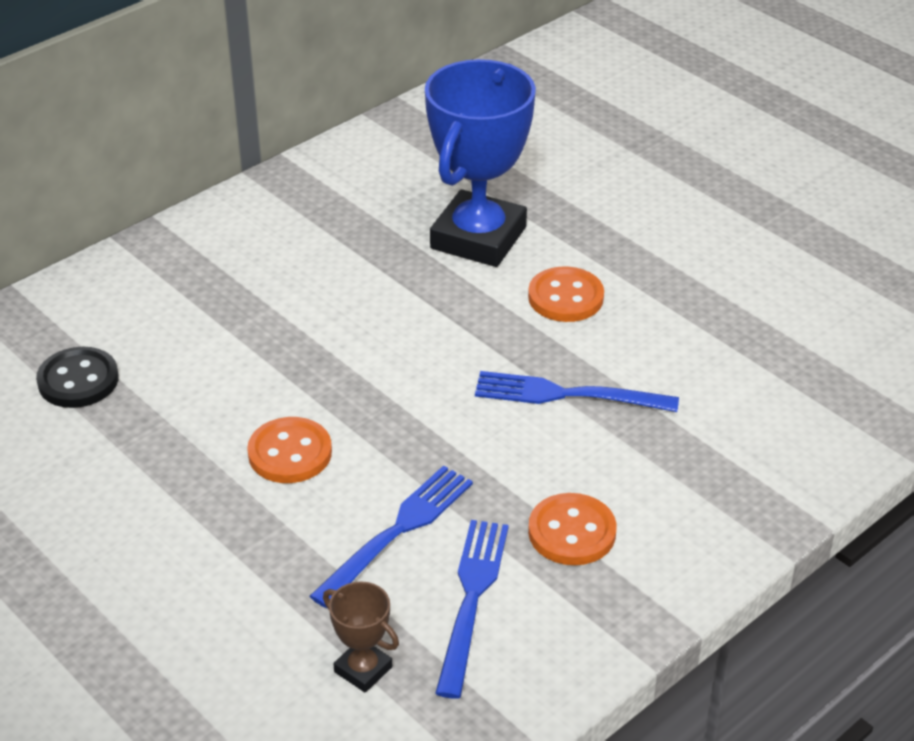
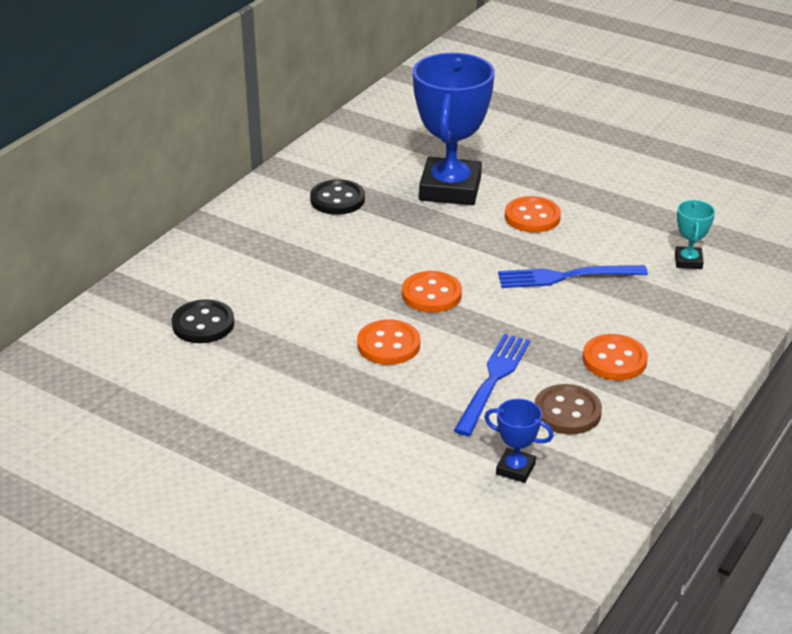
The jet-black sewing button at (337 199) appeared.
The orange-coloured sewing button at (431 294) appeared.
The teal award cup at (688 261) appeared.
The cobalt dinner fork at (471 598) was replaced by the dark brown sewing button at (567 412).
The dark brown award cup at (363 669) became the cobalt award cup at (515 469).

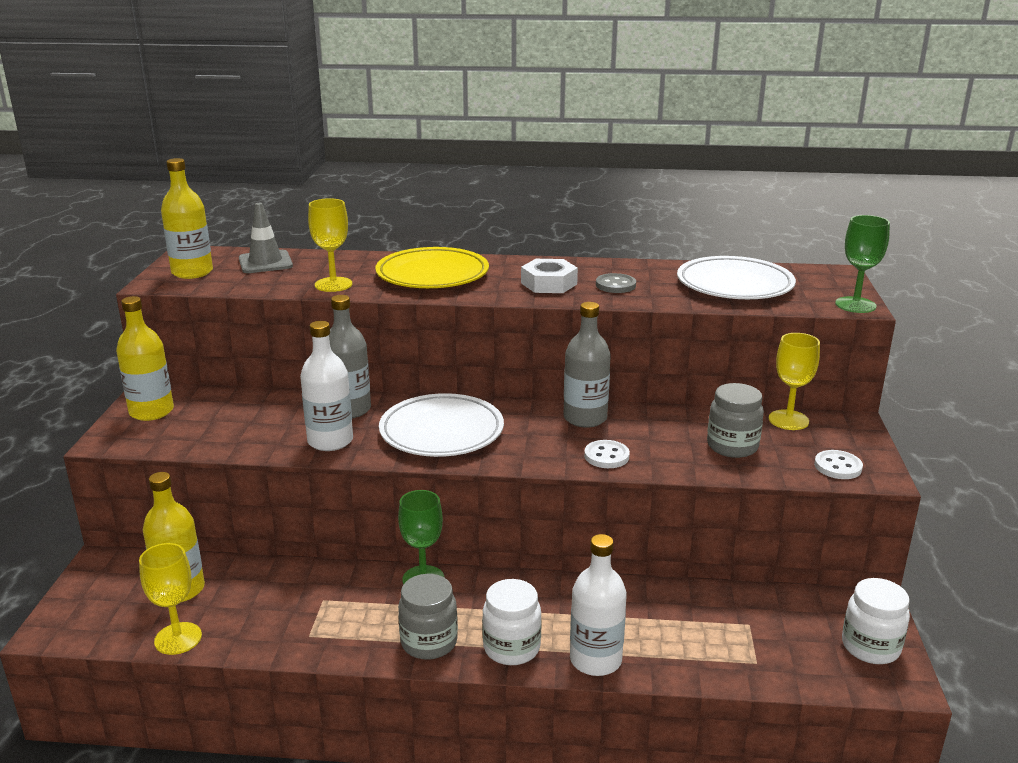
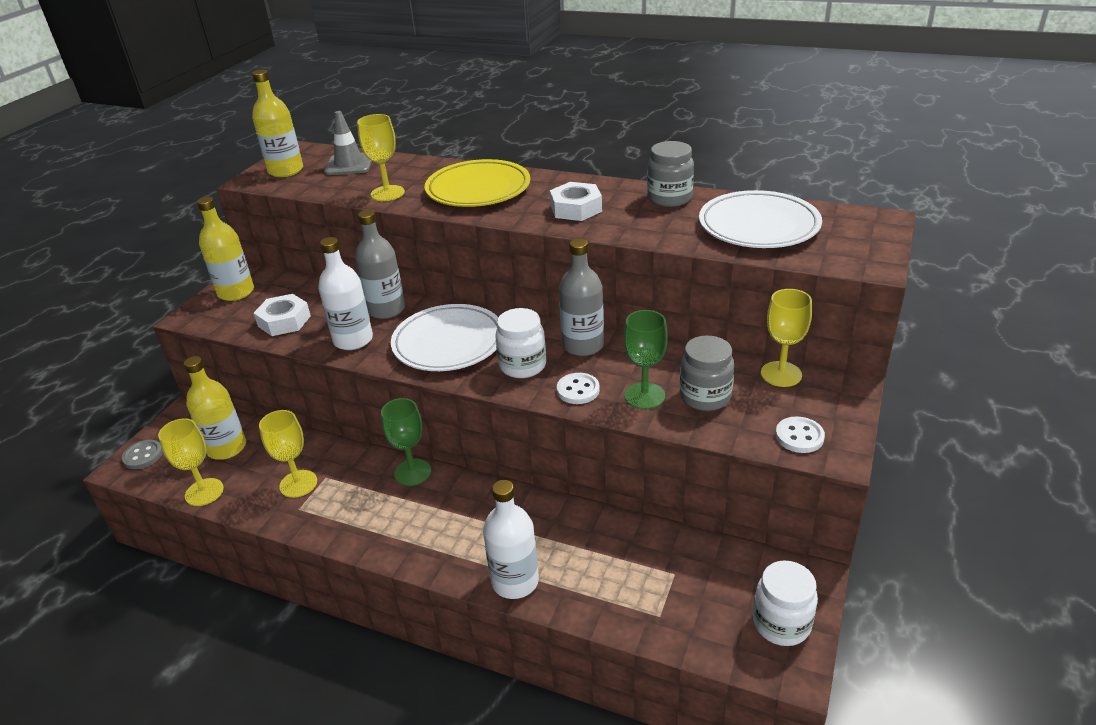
The white hexagon nut at (284 321) appeared.
The yellow chalice at (298 484) appeared.
The ash-grey jar moved from (429 642) to (669 198).
The white jar moved from (511 648) to (523 366).
The ash-grey sewing button moved from (615 285) to (143 456).
The green chalice moved from (855 305) to (644 396).

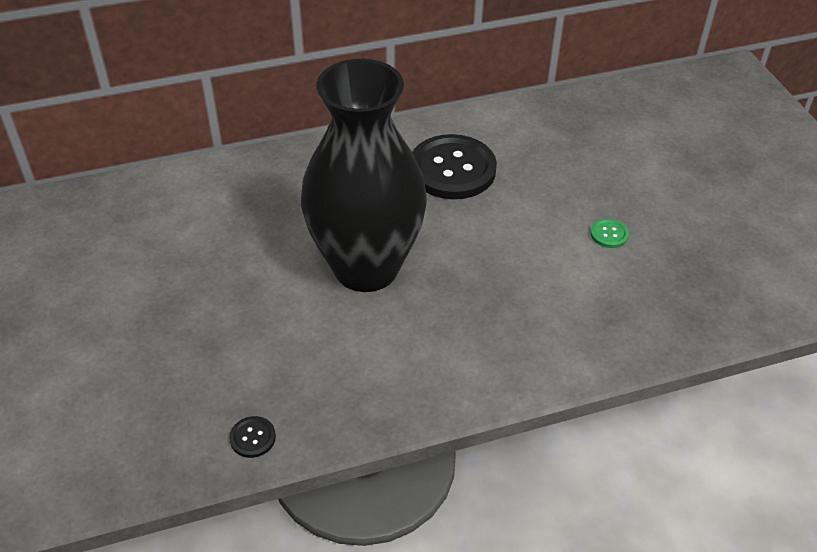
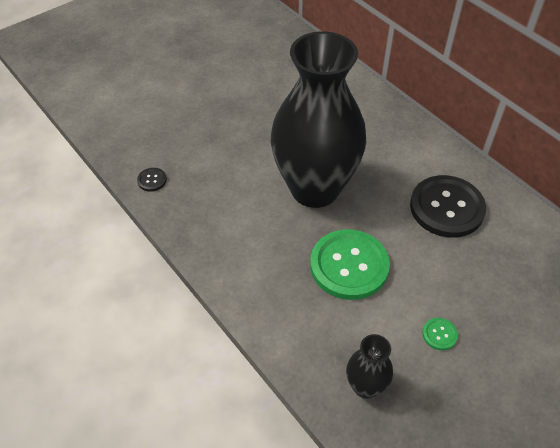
The green sewing button at (349 266) appeared.
The jet-black flower vase at (365 386) appeared.

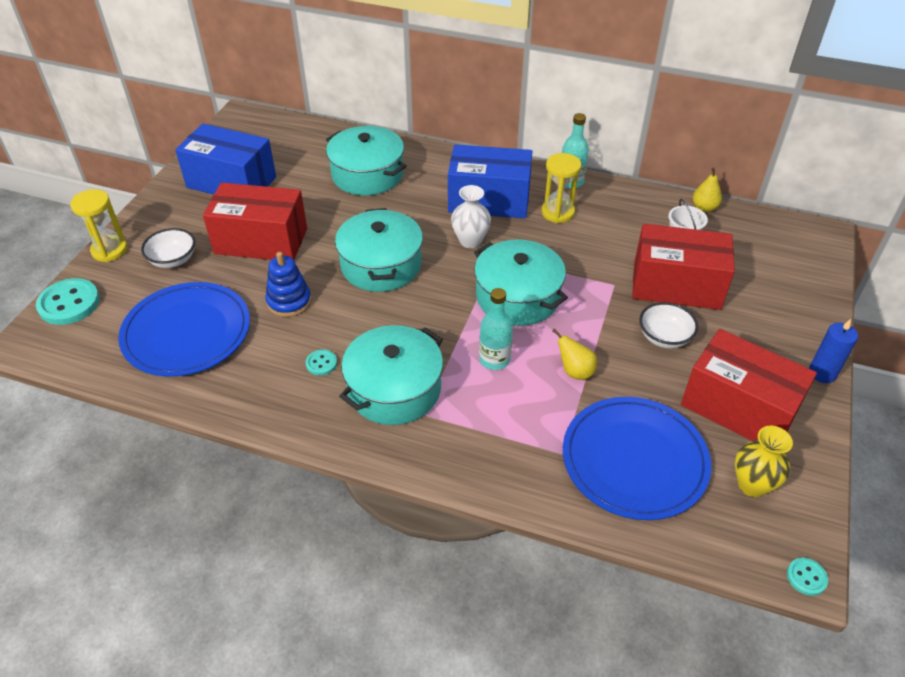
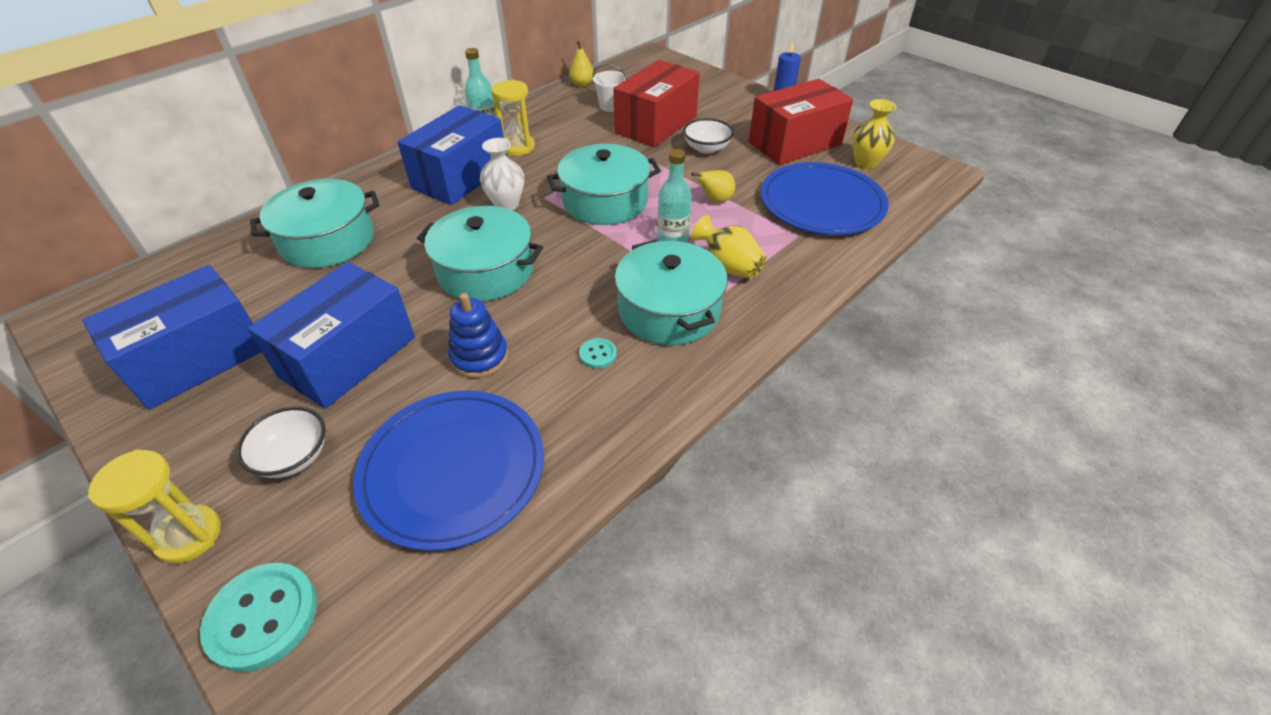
The teal sewing button at (806 577) disappeared.
The yellow flower vase at (728 267) appeared.
The scarlet package at (261 241) became the cobalt package at (348 357).

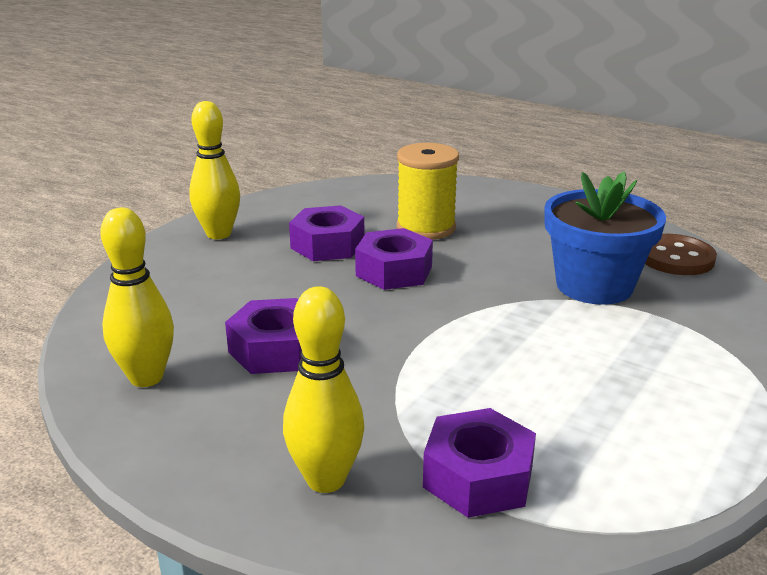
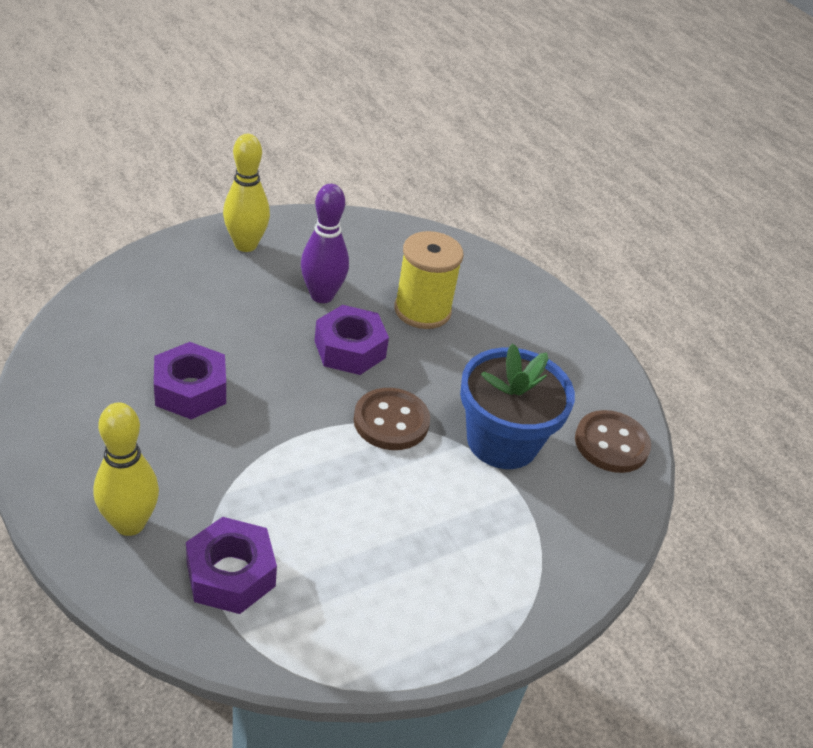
The yellow bowling pin at (146 377) disappeared.
The dark brown sewing button at (391 421) appeared.
The violet hexagon nut at (327 245) was replaced by the violet bowling pin at (322 295).

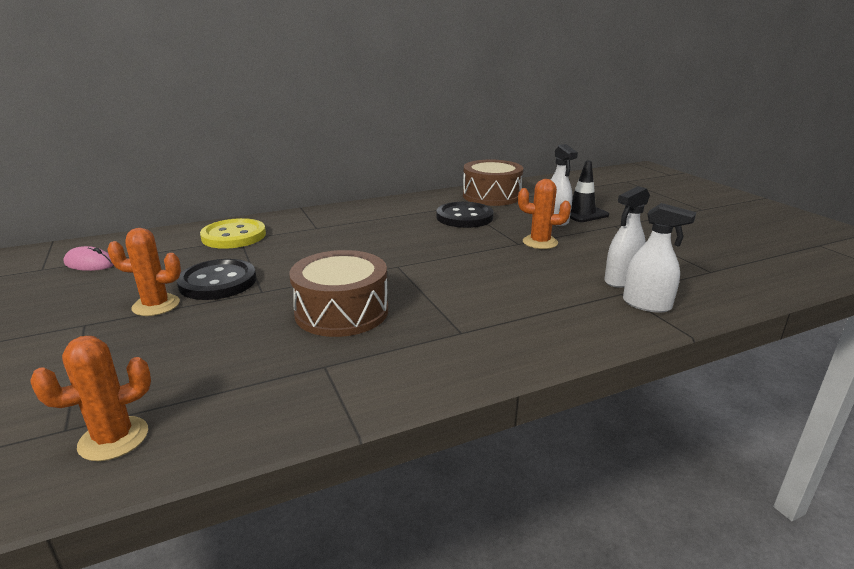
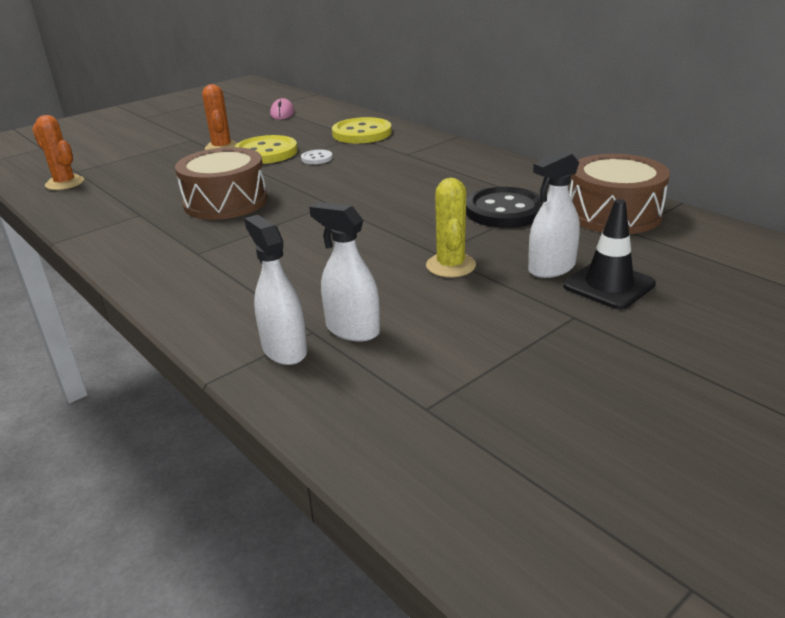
The white sewing button at (317 158) appeared.
The jet-black sewing button at (218 282) became the yellow sewing button at (266 152).
The orange-coloured saguaro cactus at (540 242) became the yellow saguaro cactus at (450 266).
The white spray bottle at (646 304) turned 135 degrees clockwise.

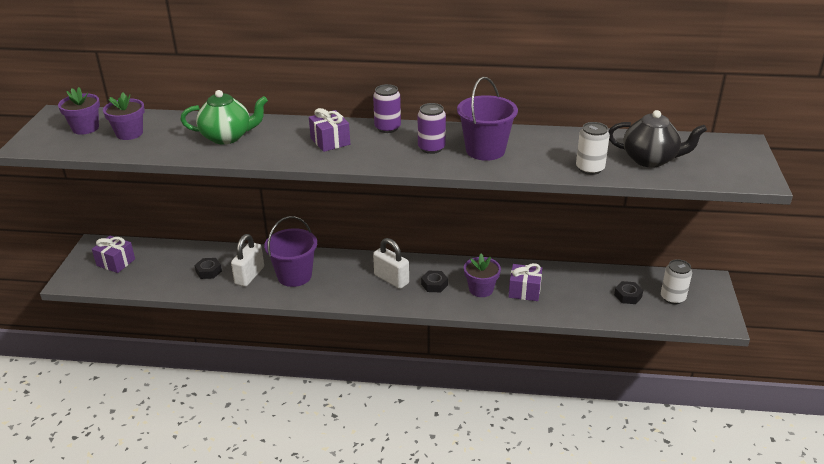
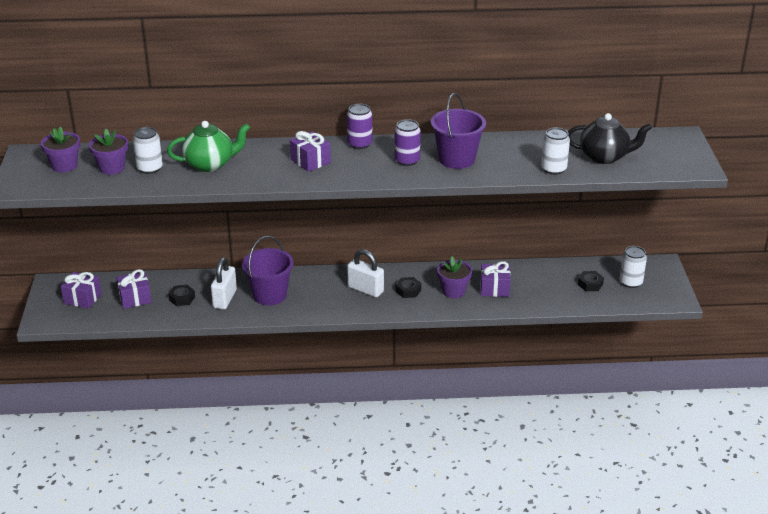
The violet gift at (135 298) appeared.
The white soda can at (150 168) appeared.

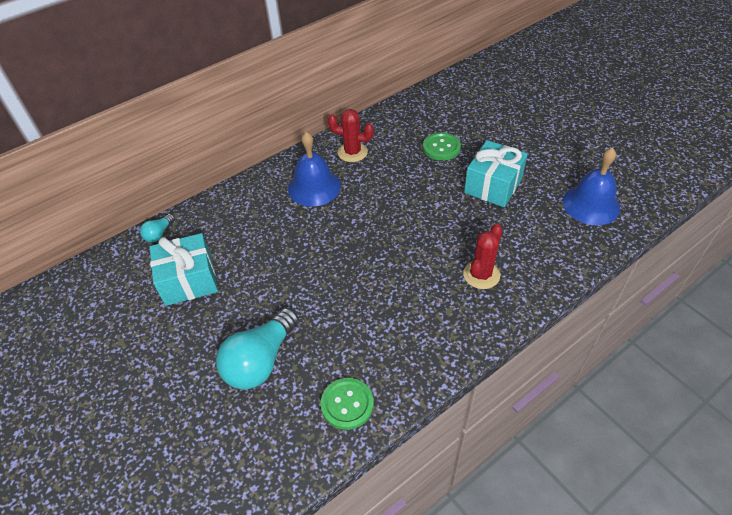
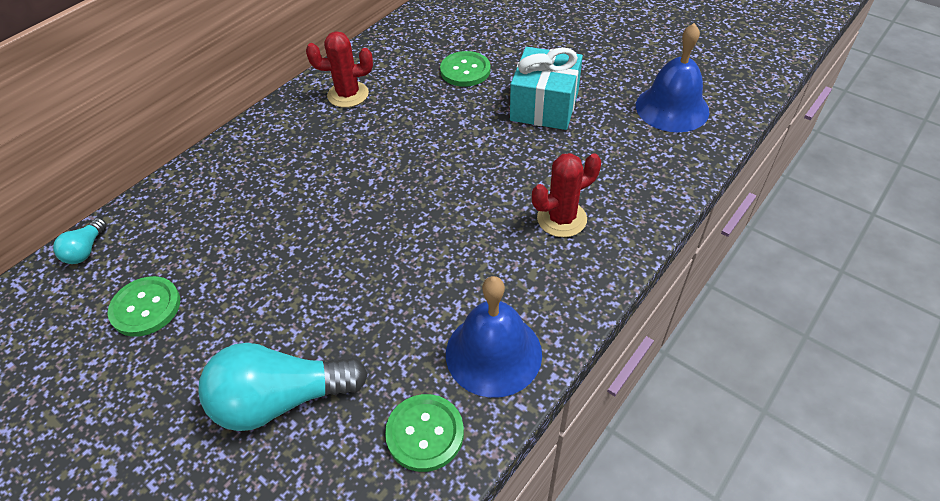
The cobalt bell moved from (314 187) to (493 353).
The teal gift at (189 280) was replaced by the green sewing button at (146 307).
The teal light bulb at (261 360) turned 60 degrees clockwise.
The scarlet saguaro cactus at (481 275) turned 45 degrees clockwise.

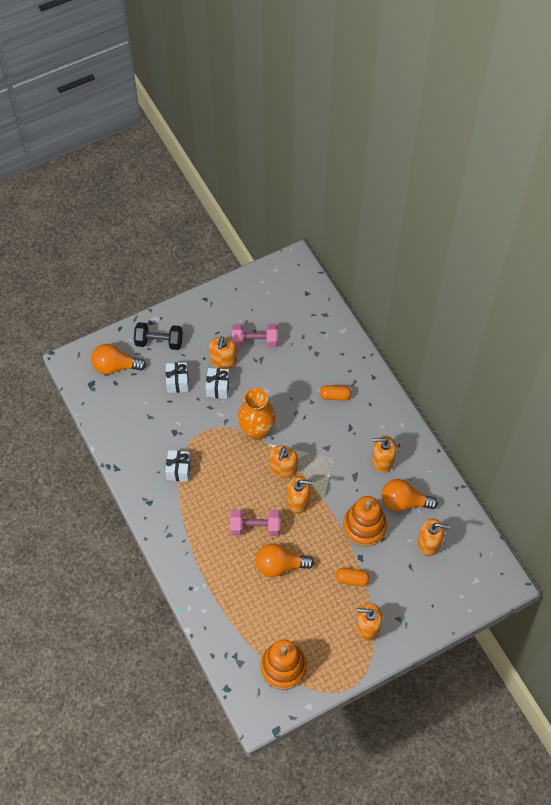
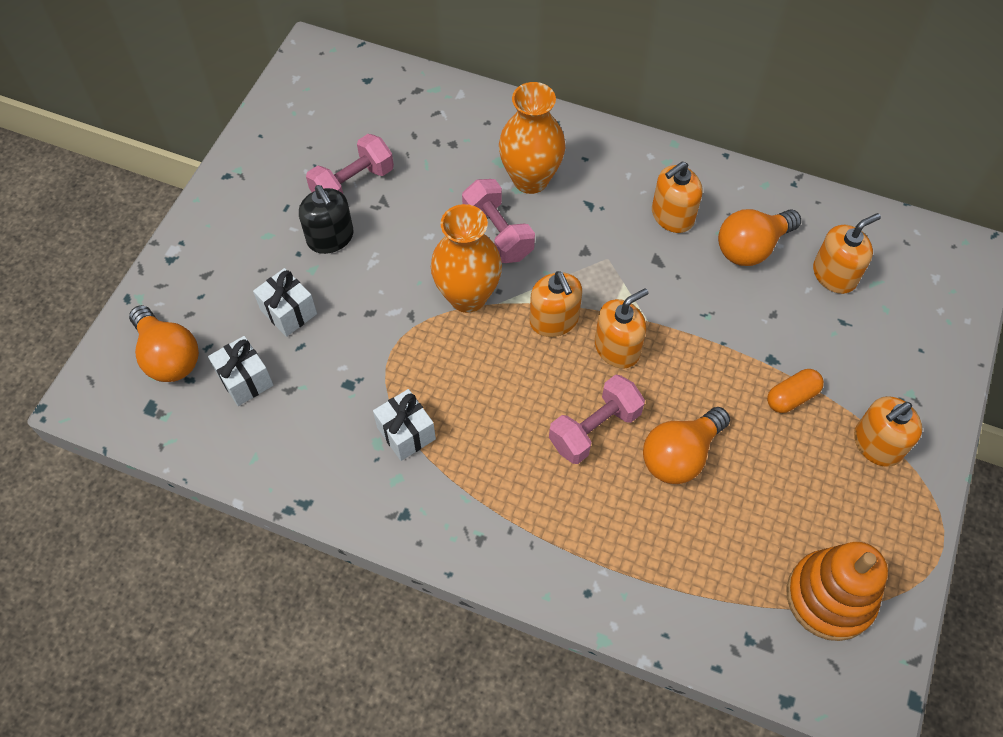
The jet-black free weight at (159 342) disappeared.
The orange-coloured stacking toy at (364 526) disappeared.
The pink free weight at (498 233) appeared.
The white gift moved from (218 388) to (245 380).
The orange-coloured pill at (335 396) was replaced by the orange-coloured flower vase at (530 179).
The orange-coloured soap dispenser at (223 360) became the jet-black soap dispenser at (330 238).
The orange-coloured light bulb at (115 366) turned 90 degrees counterclockwise.

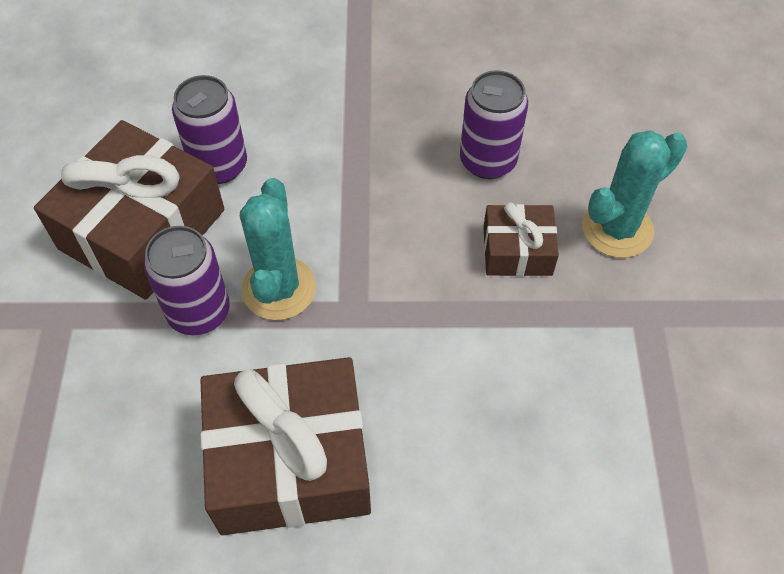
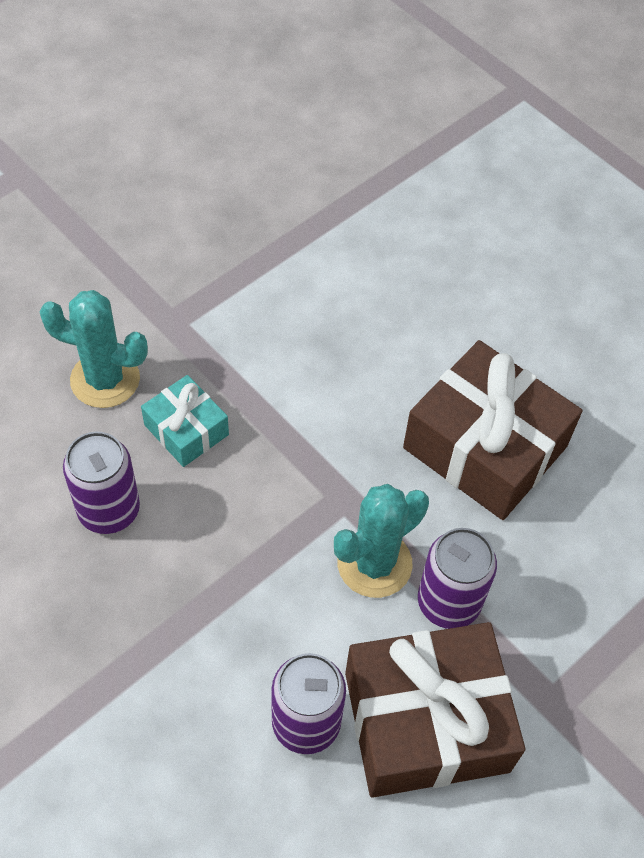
The dark brown gift at (517 251) became the teal gift at (186 430).

